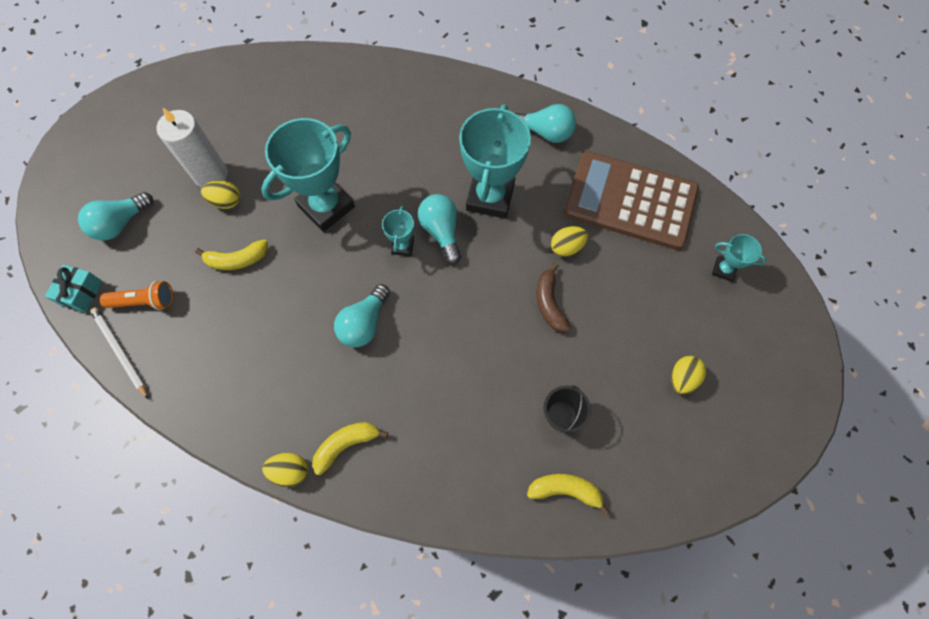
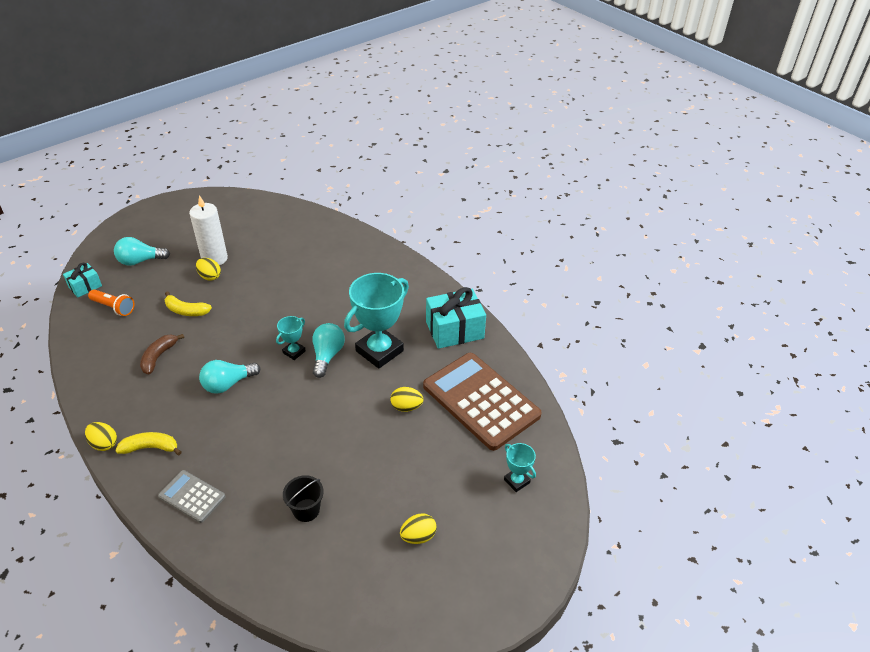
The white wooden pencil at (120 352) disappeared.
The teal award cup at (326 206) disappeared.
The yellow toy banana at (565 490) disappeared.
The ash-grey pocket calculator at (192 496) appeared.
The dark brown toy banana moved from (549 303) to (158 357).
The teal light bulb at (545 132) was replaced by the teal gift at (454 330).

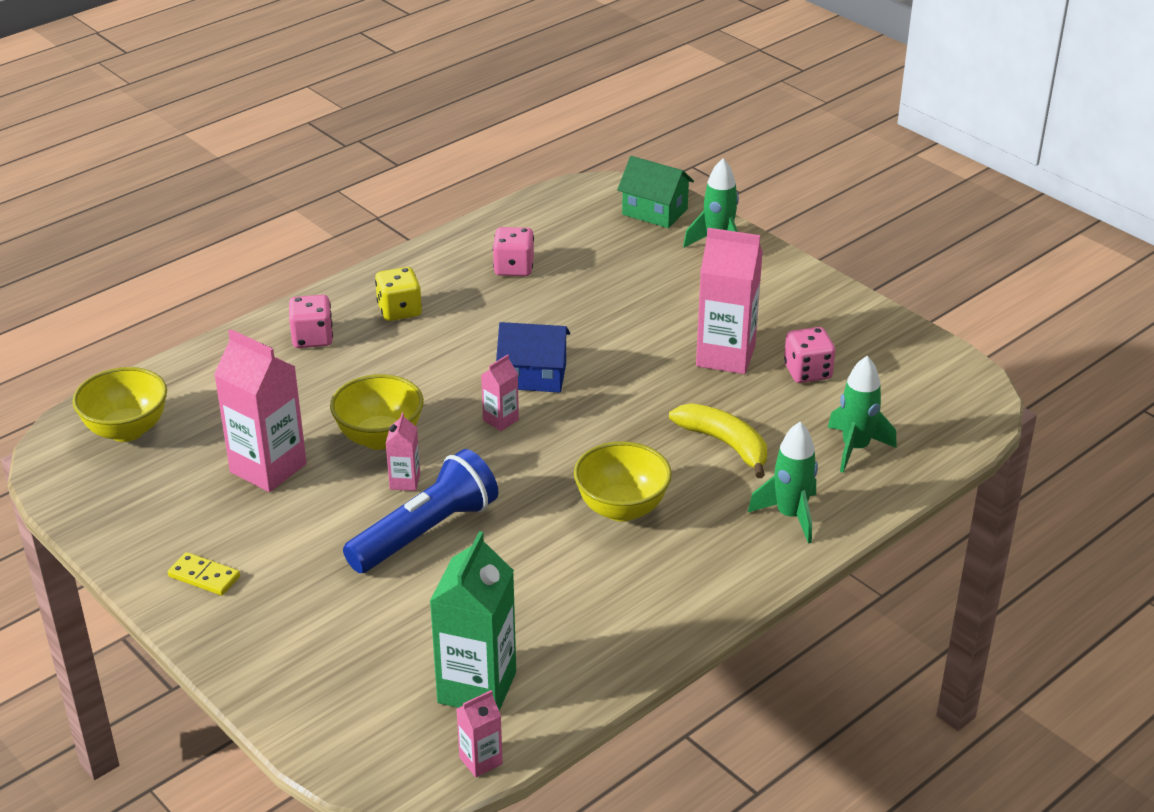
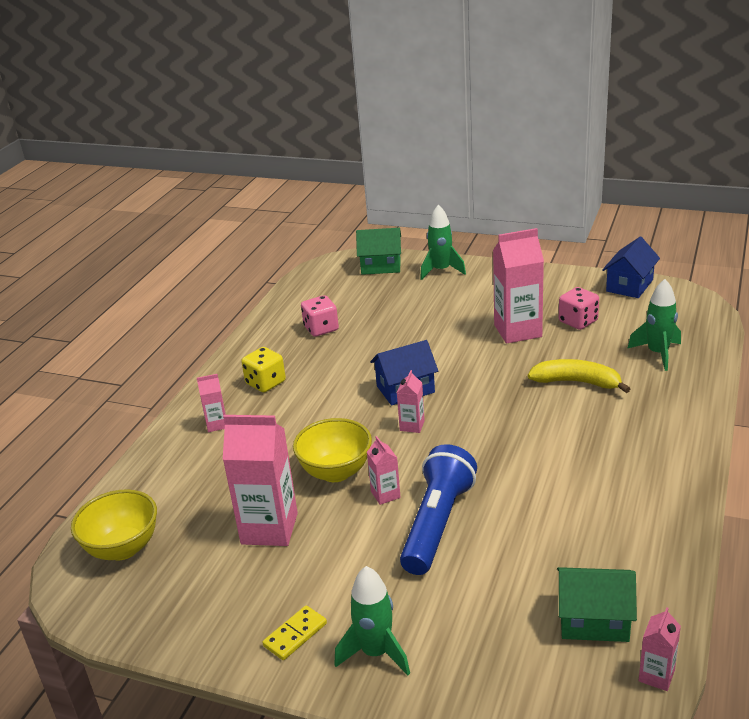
The yellow serving bowl at (621 508) disappeared.
The cobalt house at (629 285) appeared.
The green rocket moved from (790 516) to (376 652).
The pink dice at (312 338) was replaced by the pink juice carton at (217 424).
The green juice carton at (477 687) was replaced by the green house at (593 620).
The yellow domino at (204 576) turned 45 degrees counterclockwise.

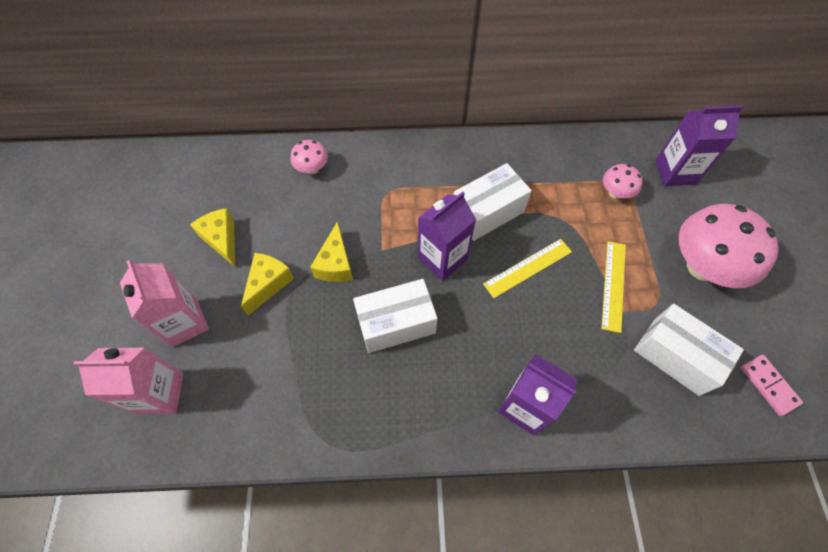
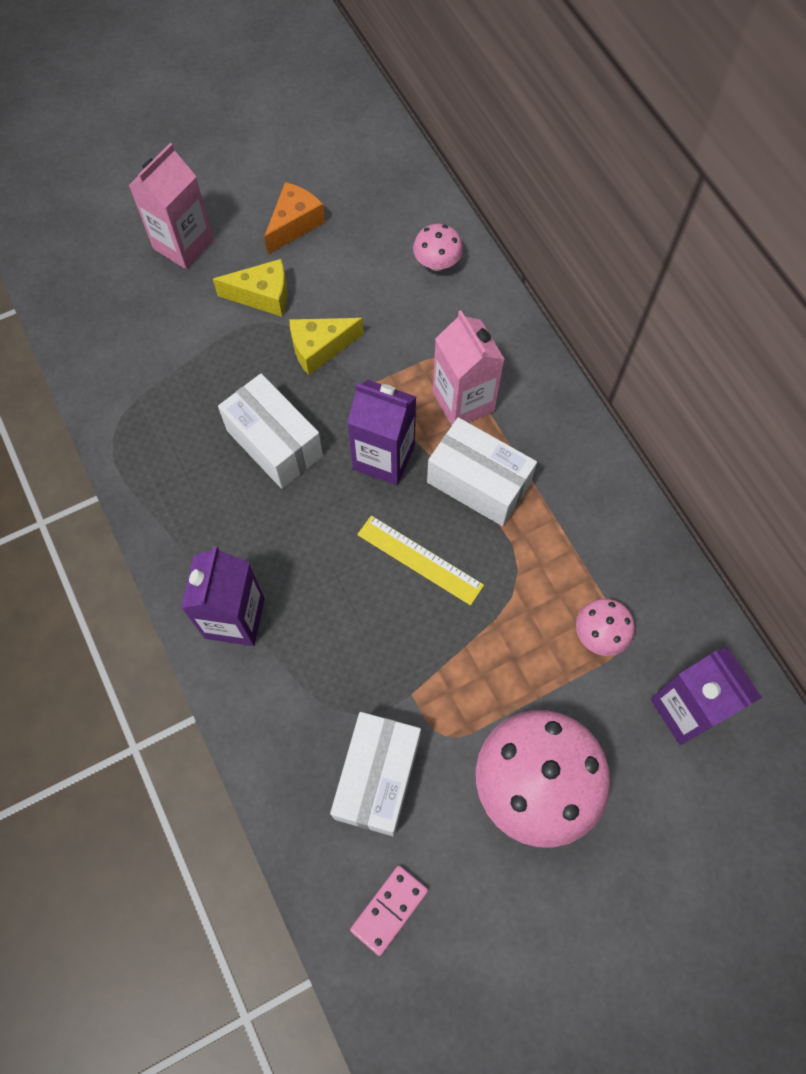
The yellow measuring stick at (613 285) disappeared.
The pink juice carton moved from (160 393) to (463 401).
The yellow piece of cheese at (222 239) became the orange-coloured piece of cheese at (294 224).

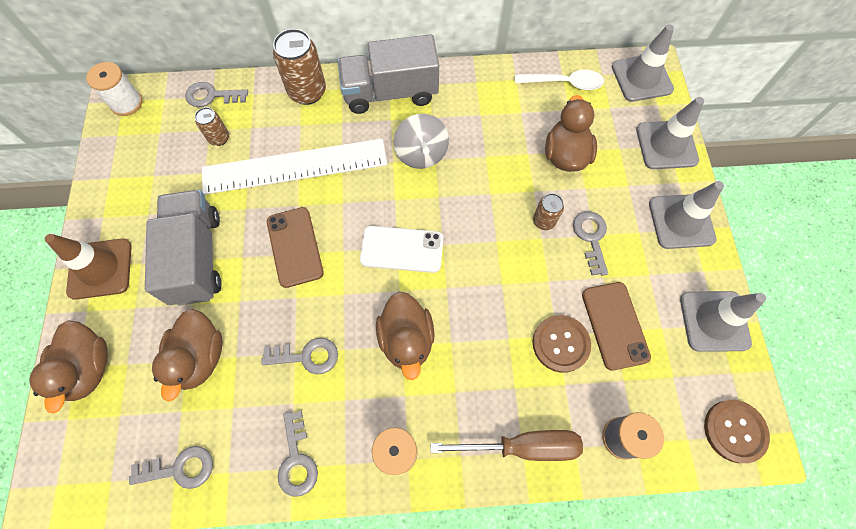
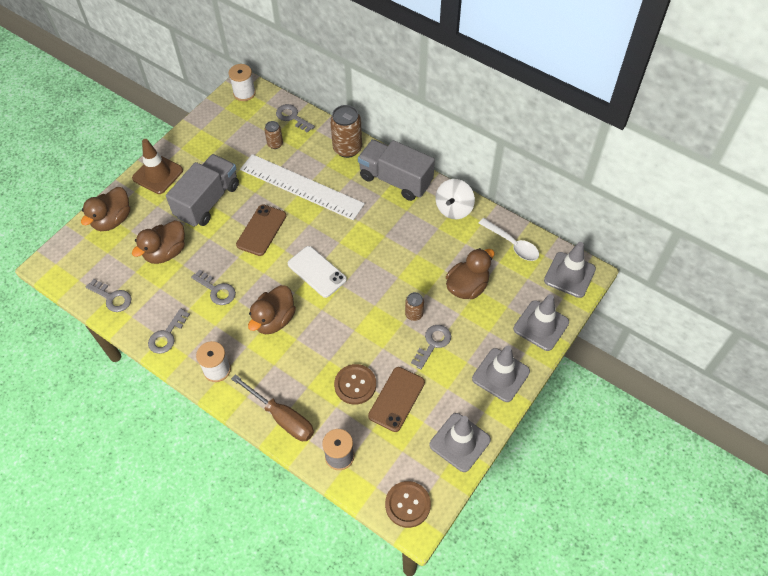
The ash-grey whirligig at (421 154) disappeared.
The white whirligig at (454 208) appeared.

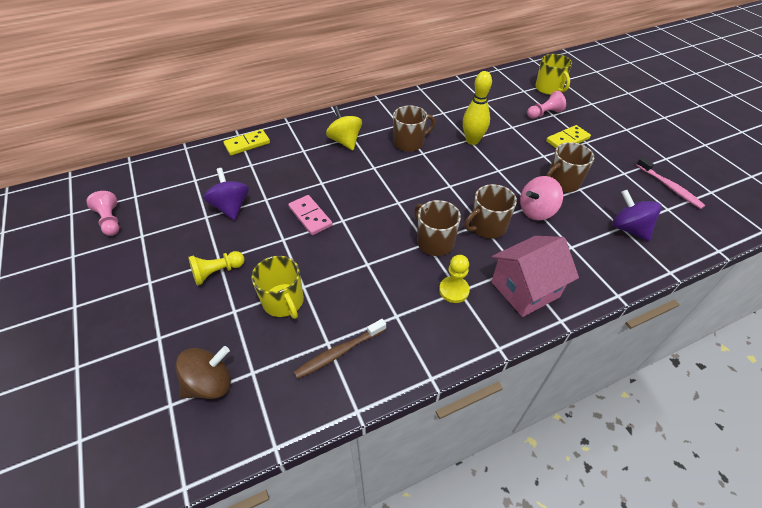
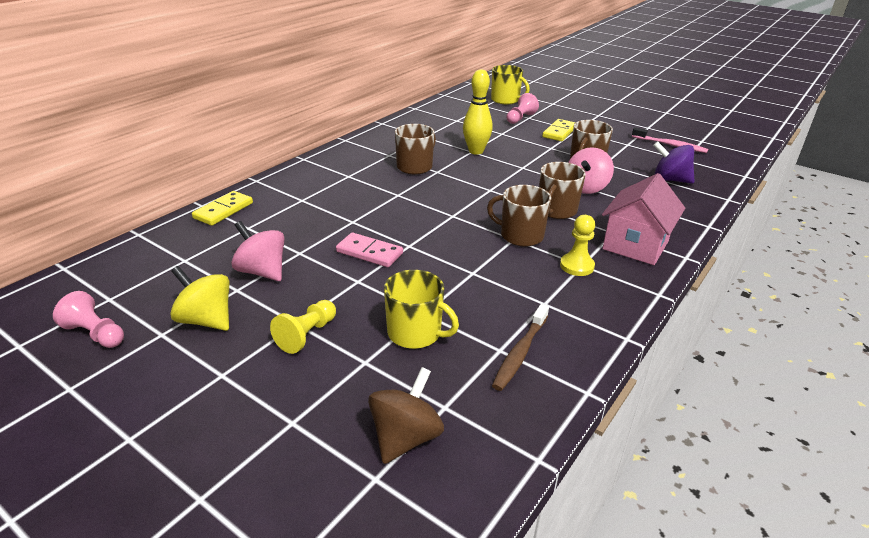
The yellow whirligig moved from (345 141) to (206 320).
The violet whirligig at (231 207) became the pink whirligig at (262 271).

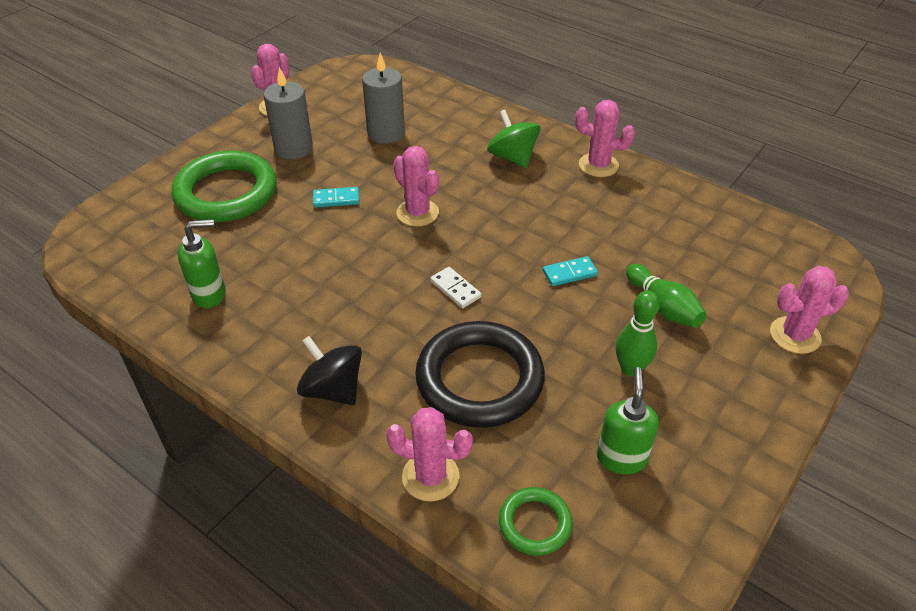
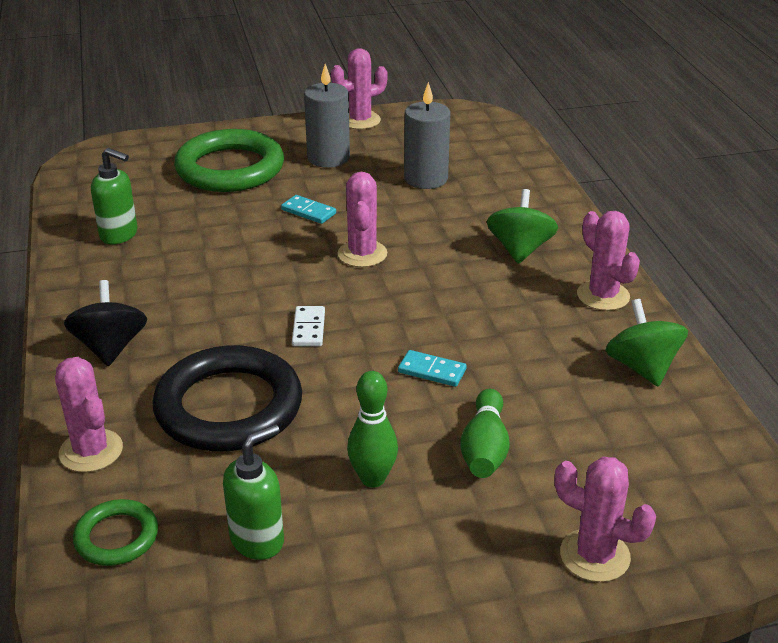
The green whirligig at (642 367) appeared.

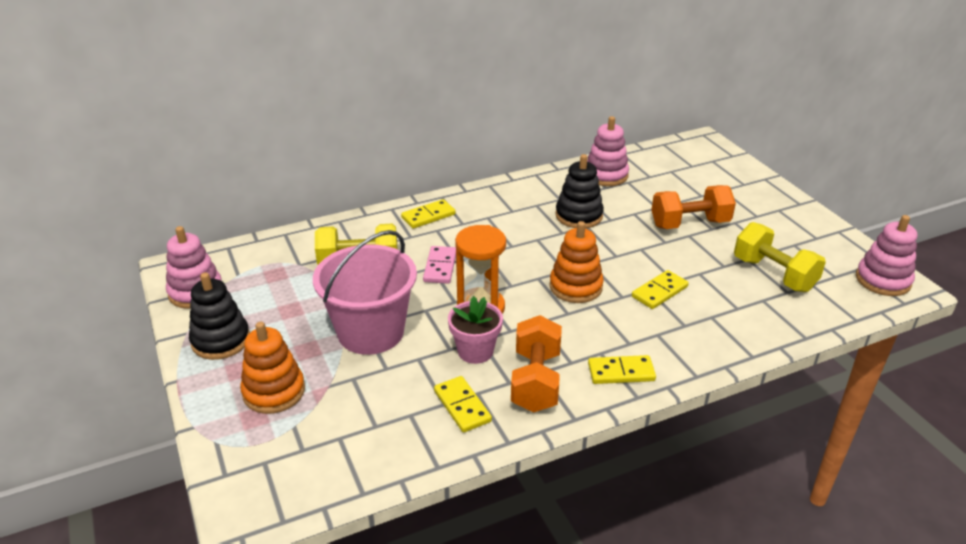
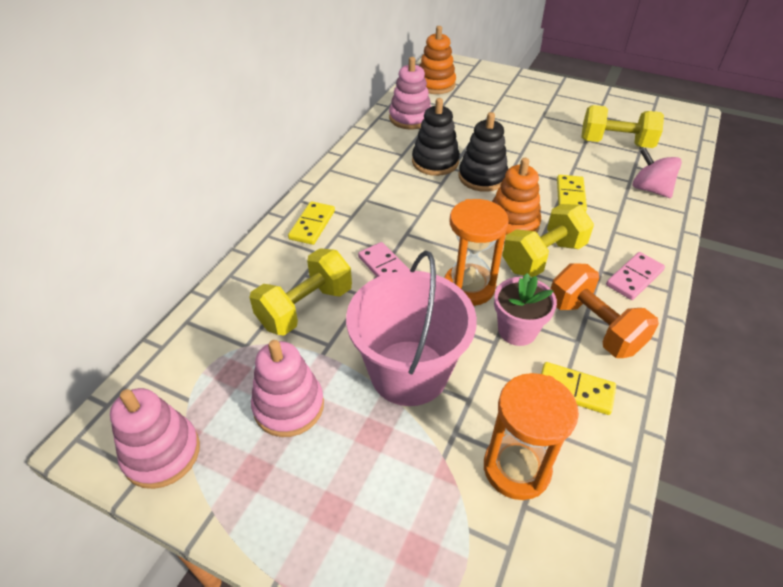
The orange-coloured free weight at (689 224) disappeared.
The orange-coloured sand timer at (516 468) appeared.
The yellow free weight at (543 257) appeared.
The pink whirligig at (650 189) appeared.
The jet-black stacking toy moved from (221 340) to (482 177).
The orange-coloured stacking toy moved from (274 391) to (435 85).
The pink stacking toy moved from (883 280) to (289 406).
The yellow domino at (621 372) became the pink domino at (634 278).

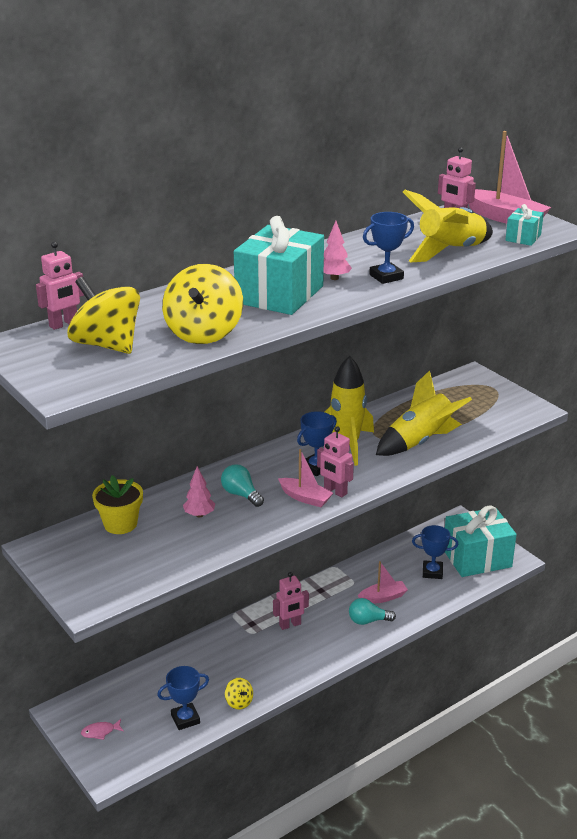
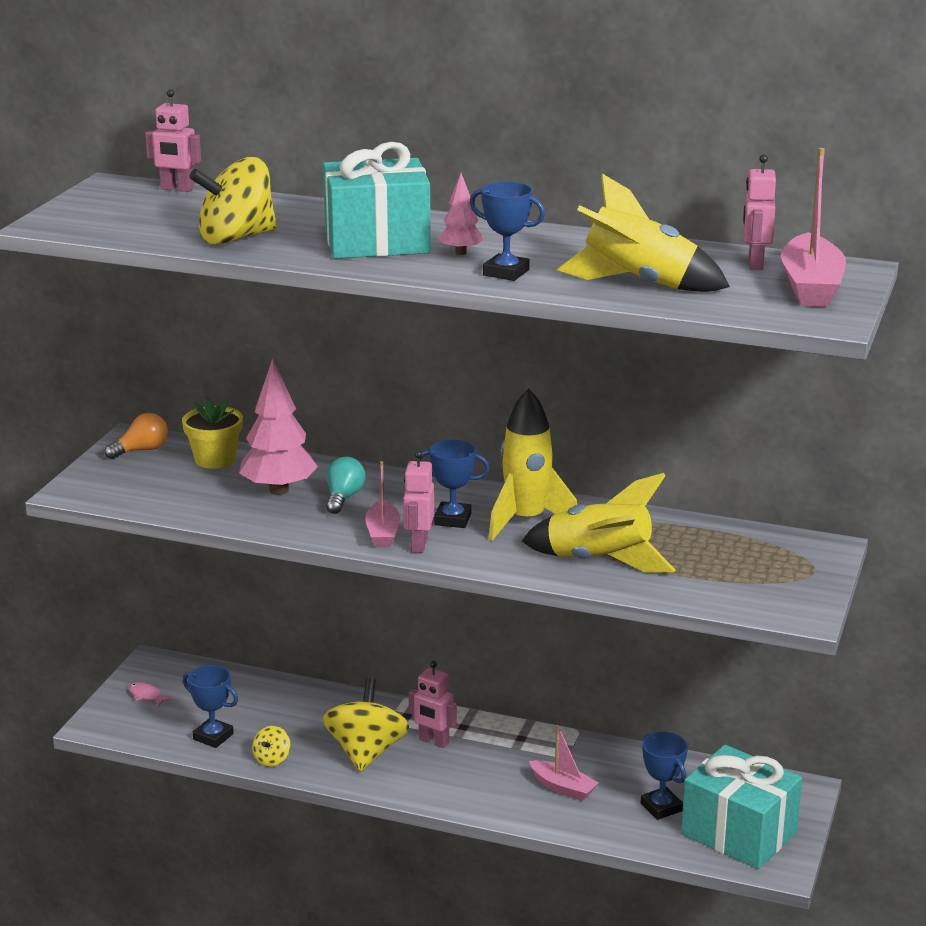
The teal light bulb at (368 621) disappeared.
The teal gift at (523 238) disappeared.
The orange-coloured light bulb at (141 450) appeared.
The yellow whirligig moved from (107 345) to (366 752).
The pink fir tree at (199 515) changed to 1.90 times the size.

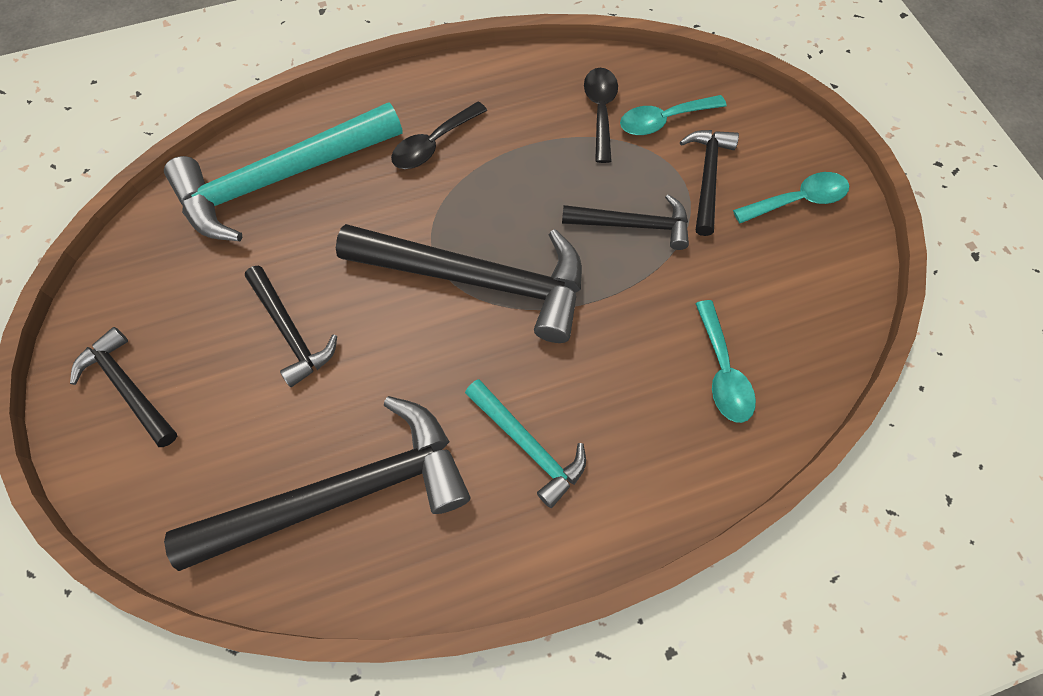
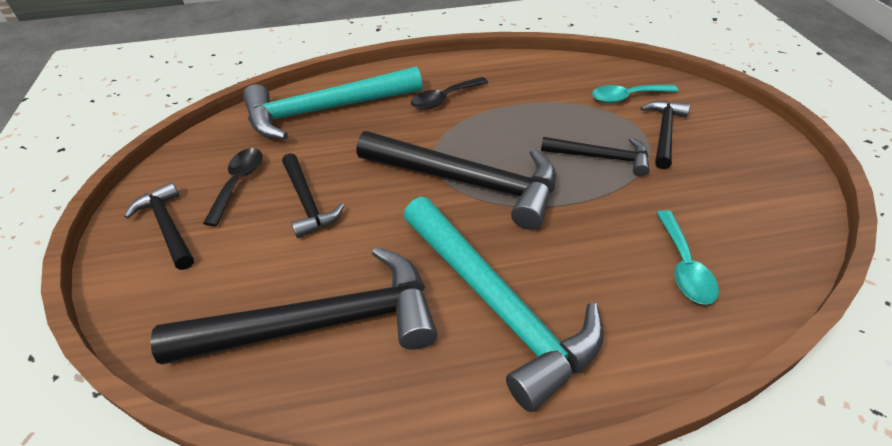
The teal teaspoon at (797 200) disappeared.
The jet-black teaspoon moved from (600 111) to (238 183).
The teal claw hammer at (528 445) changed to 1.88 times the size.

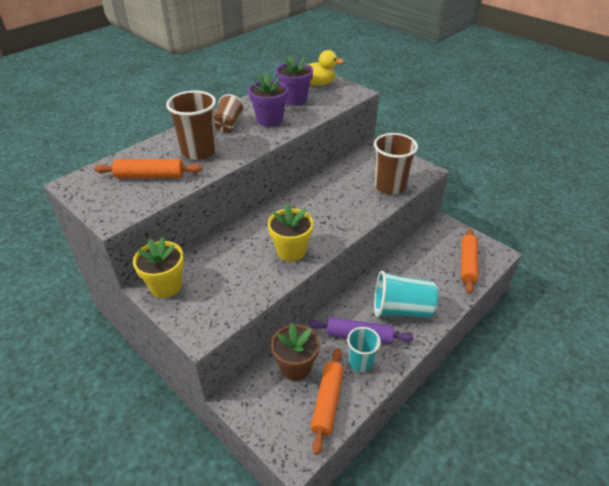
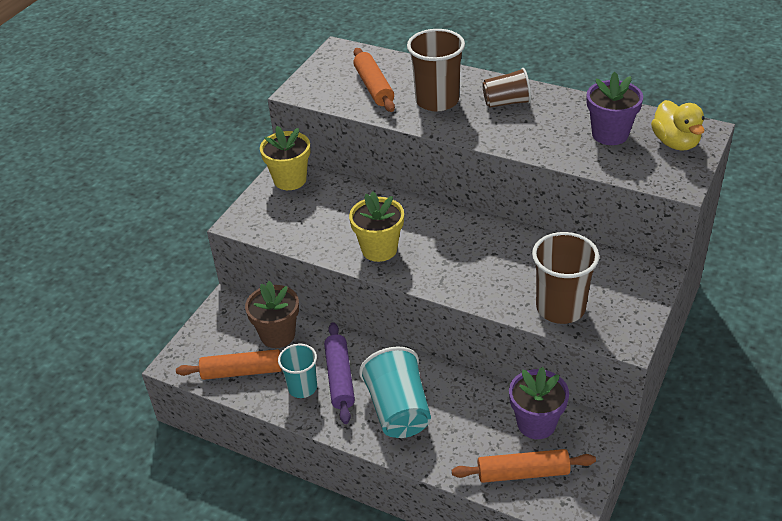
The violet plant pot moved from (269 120) to (536 423).

